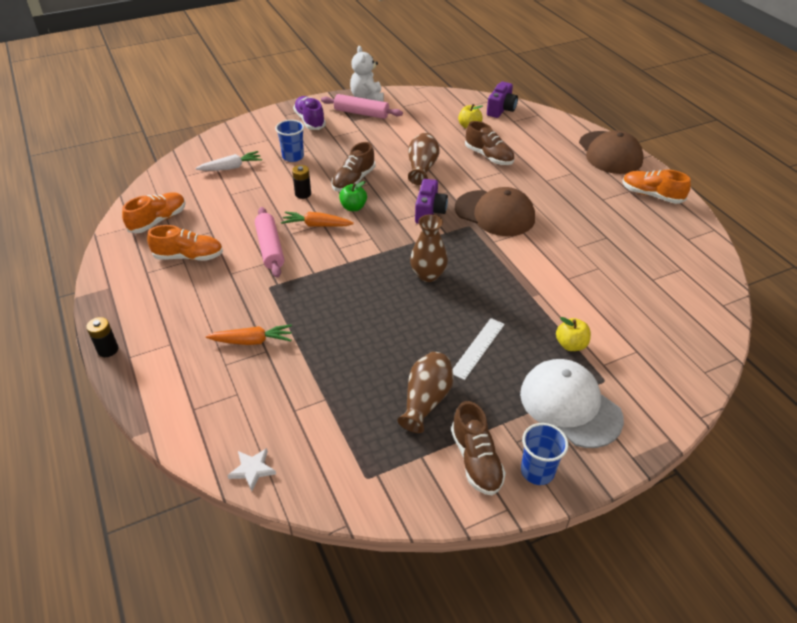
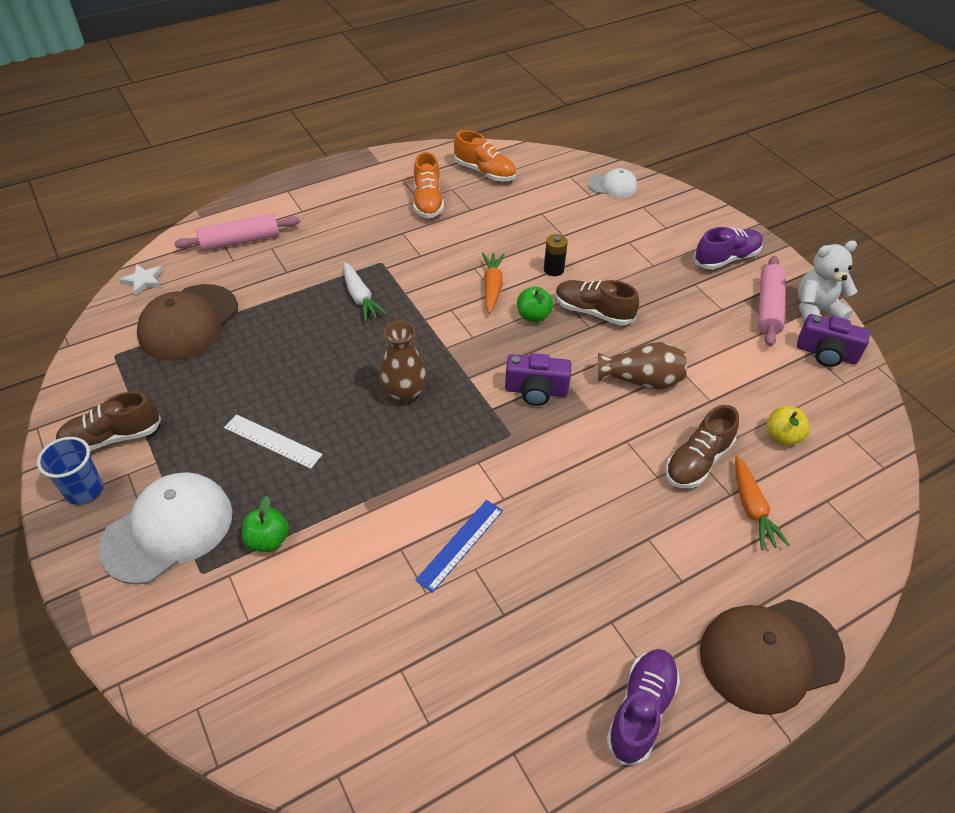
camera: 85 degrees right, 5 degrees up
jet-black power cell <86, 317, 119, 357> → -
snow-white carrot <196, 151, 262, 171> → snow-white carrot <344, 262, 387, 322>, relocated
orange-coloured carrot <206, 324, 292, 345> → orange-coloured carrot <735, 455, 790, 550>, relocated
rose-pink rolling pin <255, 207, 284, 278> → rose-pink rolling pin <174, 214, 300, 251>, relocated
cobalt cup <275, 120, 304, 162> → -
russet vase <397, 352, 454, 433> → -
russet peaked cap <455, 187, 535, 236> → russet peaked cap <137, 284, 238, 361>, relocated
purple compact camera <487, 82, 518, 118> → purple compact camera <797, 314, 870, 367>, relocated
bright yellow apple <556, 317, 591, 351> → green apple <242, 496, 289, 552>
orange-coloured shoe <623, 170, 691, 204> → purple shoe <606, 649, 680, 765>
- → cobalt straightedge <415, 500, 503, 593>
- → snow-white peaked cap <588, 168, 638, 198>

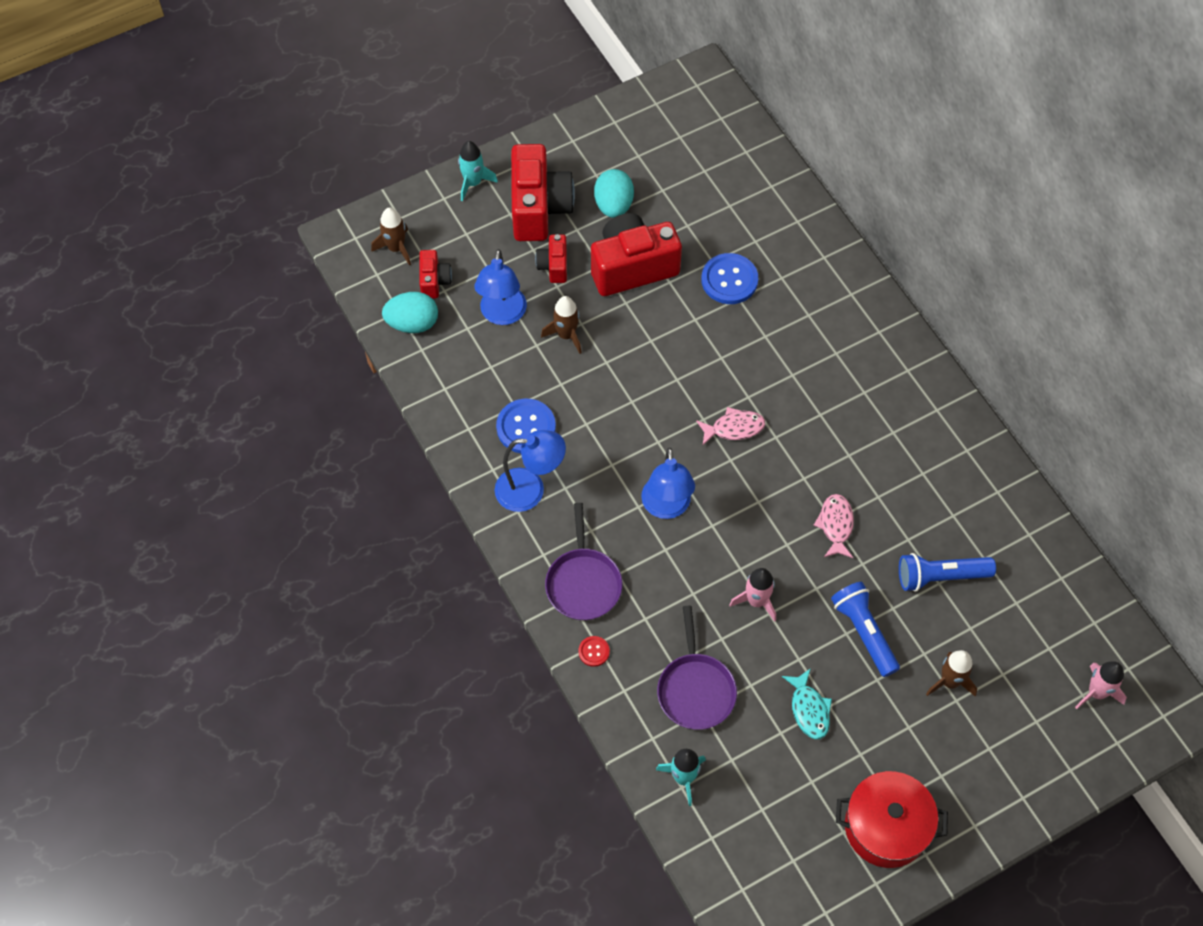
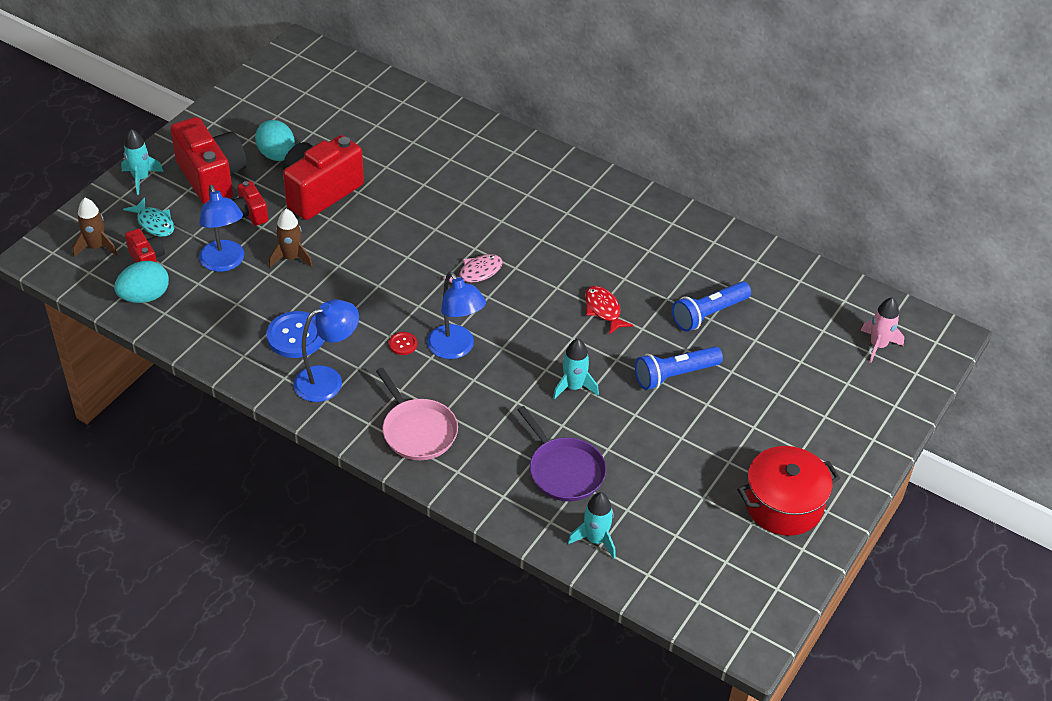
camera: 30 degrees left, 15 degrees down
purple skillet <545, 503, 622, 620> → rose-pink skillet <376, 367, 458, 460>
red shirt button <578, 636, 610, 667> → red shirt button <389, 332, 417, 355>, relocated
cobalt shirt button <701, 253, 758, 304> → -
rose-pink toy rocket <729, 568, 776, 622> → teal toy rocket <553, 339, 599, 400>
teal toy fish <782, 668, 832, 739> → teal toy fish <123, 198, 174, 237>, relocated
rose-pink toy fish <814, 494, 854, 558> → red toy fish <585, 286, 633, 335>
cobalt torch <831, 582, 900, 677> → cobalt torch <635, 346, 723, 390>, 60 degrees counterclockwise
russet toy rocket <926, 650, 977, 696> → -

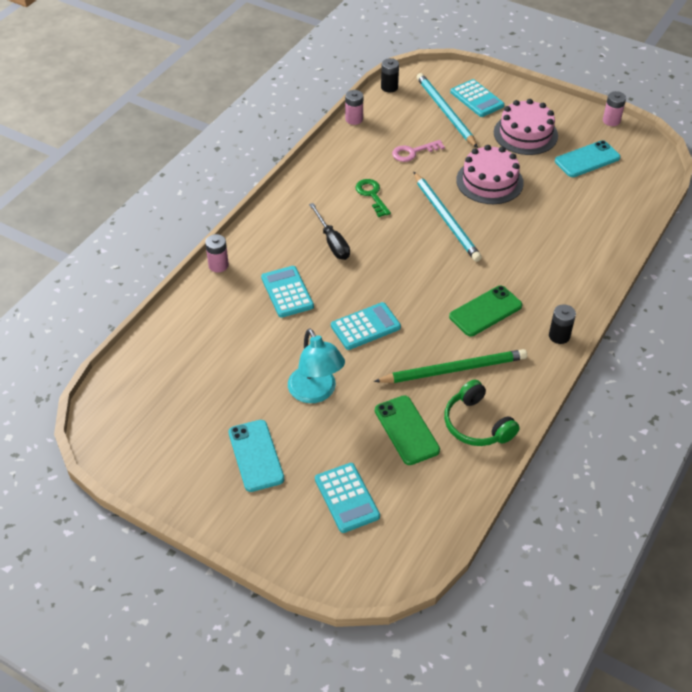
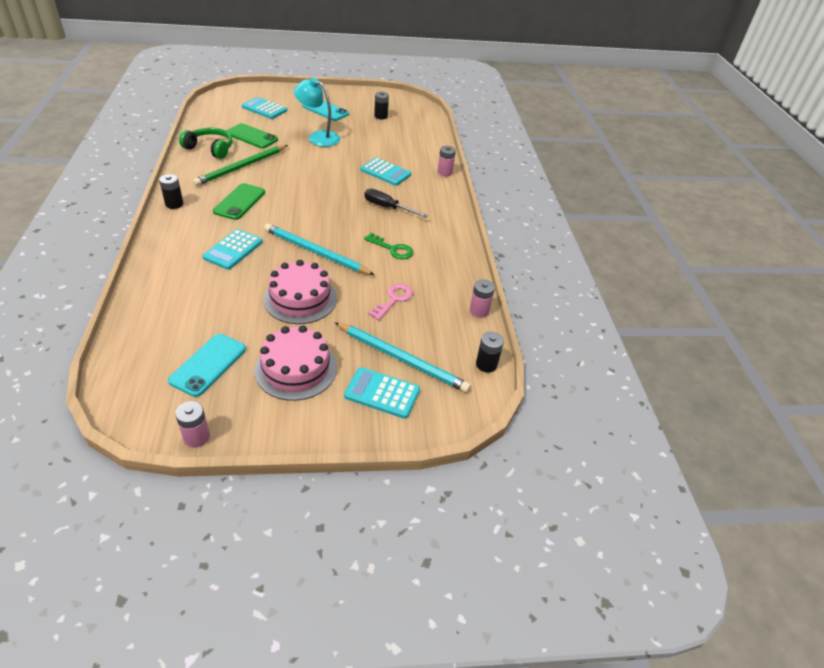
camera: 140 degrees right, 5 degrees down
teal adding machine <331, 302, 401, 350> → teal adding machine <202, 229, 262, 270>, relocated
- → jet-black power cell <374, 92, 389, 119>

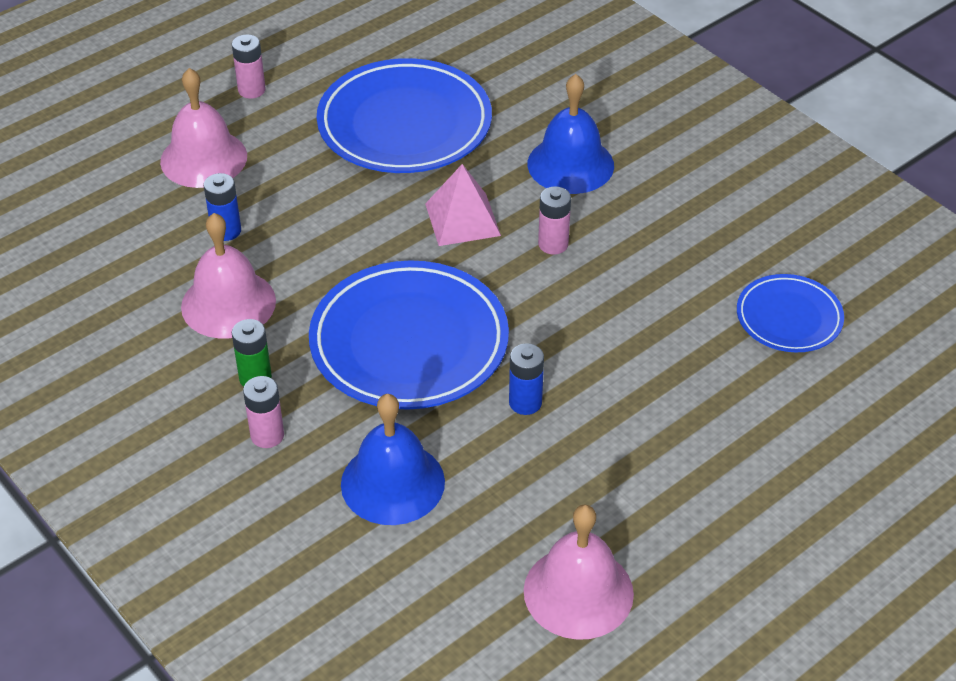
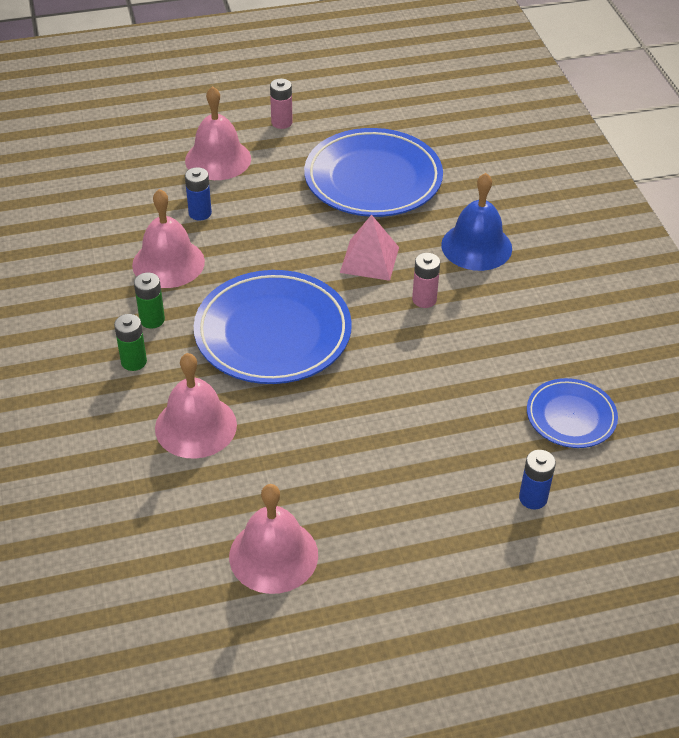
camera: 25 degrees right, 0 degrees up
rose-pink power cell <243, 376, 284, 448> → green power cell <114, 314, 147, 371>
cobalt hand bell <341, 394, 445, 525> → rose-pink hand bell <155, 353, 237, 459>
cobalt power cell <509, 343, 544, 415> → cobalt power cell <519, 450, 556, 509>, relocated

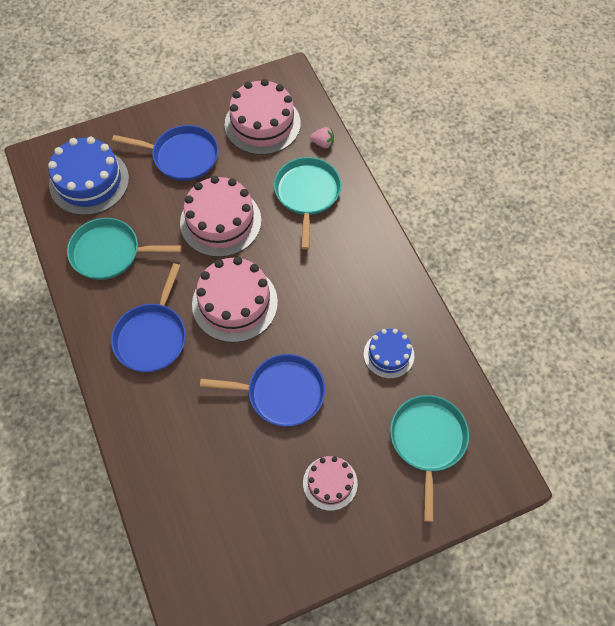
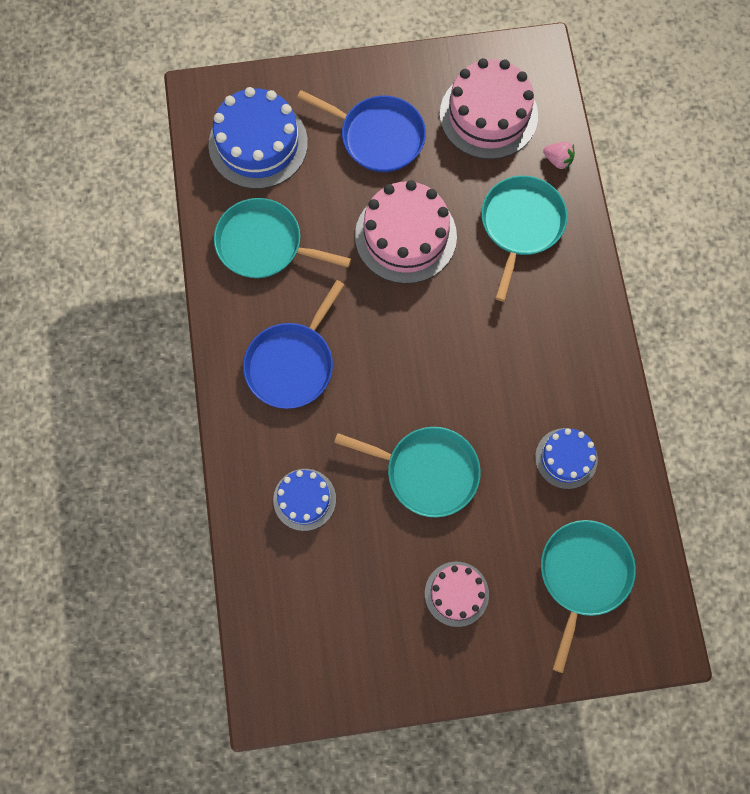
camera: 15 degrees right, 10 degrees up
rose-pink gateau <192, 257, 278, 343> → -
cobalt skillet <200, 354, 325, 426> → teal skillet <334, 427, 481, 517>
- → cobalt gateau <273, 469, 336, 531>

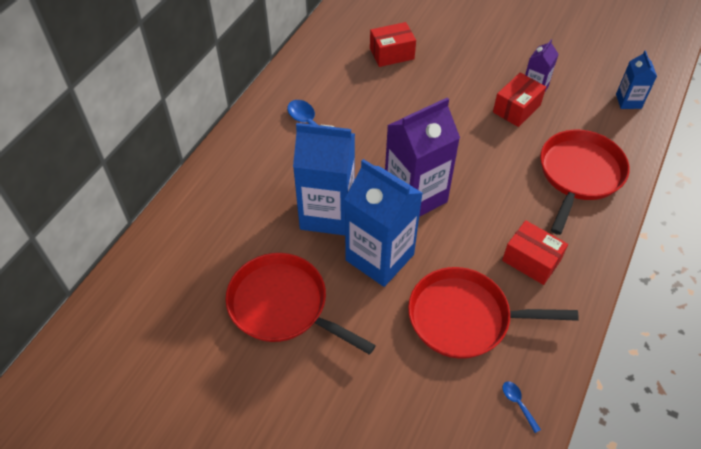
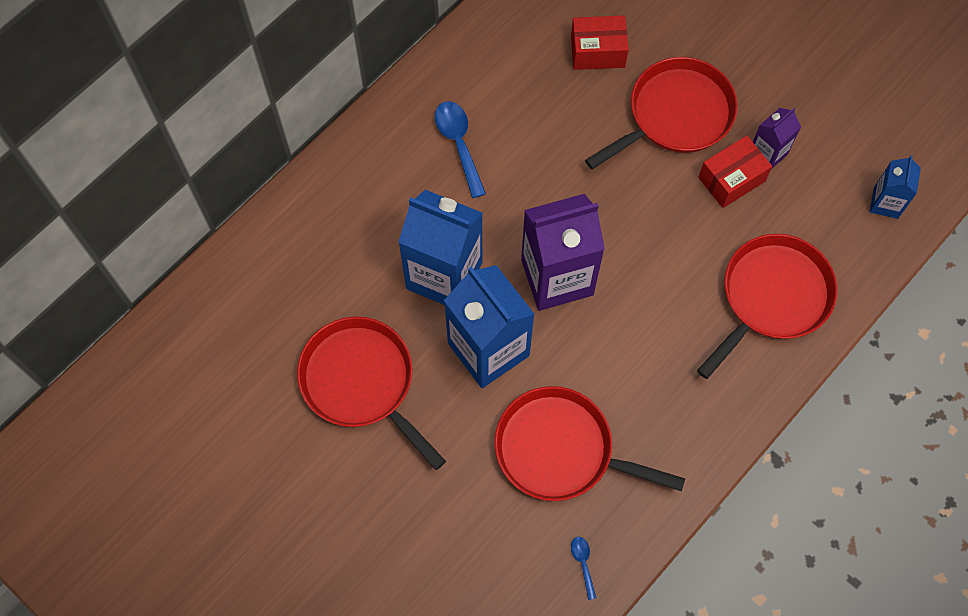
camera: 15 degrees right, 15 degrees up
red package <502, 220, 568, 285> → -
- → red skillet <585, 57, 738, 169>

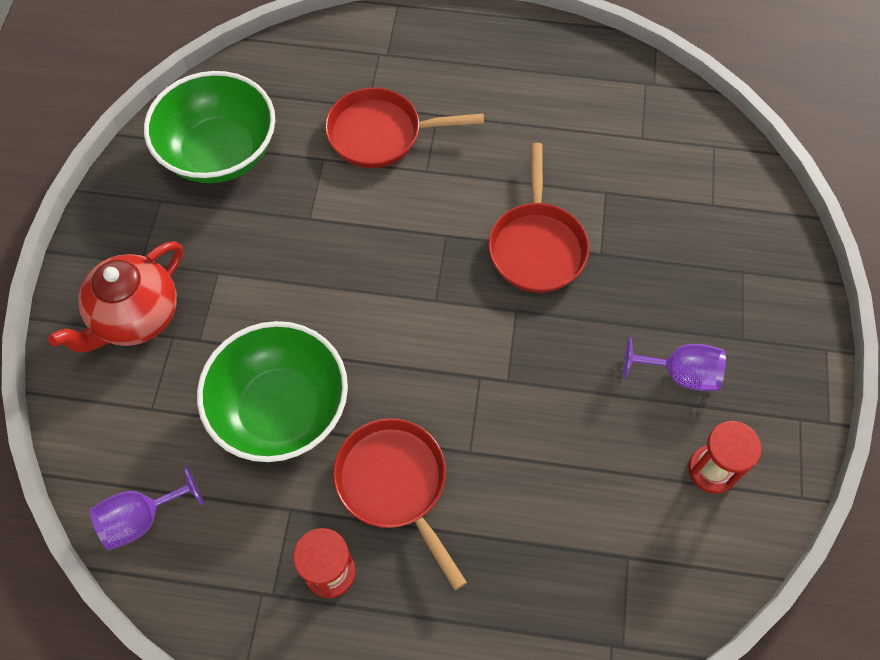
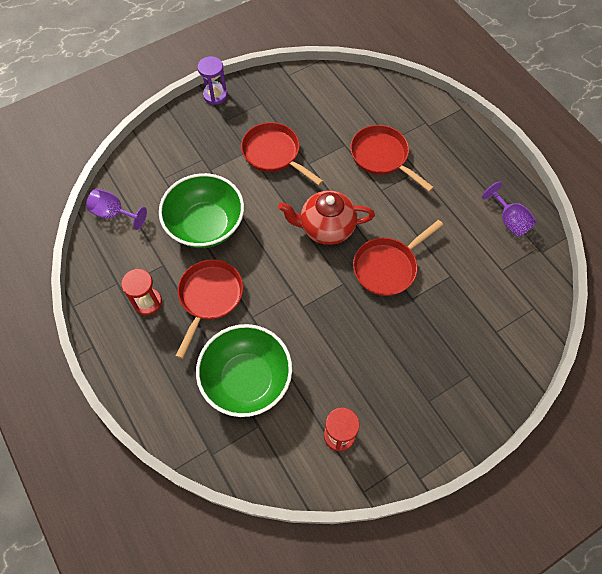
camera: 50 degrees right, 0 degrees up
red teapot <48, 241, 183, 353> → red teapot <278, 190, 375, 245>, relocated
green deep dish <144, 71, 275, 183> → green deep dish <196, 324, 292, 417>, relocated
purple wine glass <623, 337, 726, 391> → purple wine glass <482, 181, 537, 237>, relocated
- → purple hourglass <197, 56, 227, 105>
- → red skillet <241, 122, 323, 186>

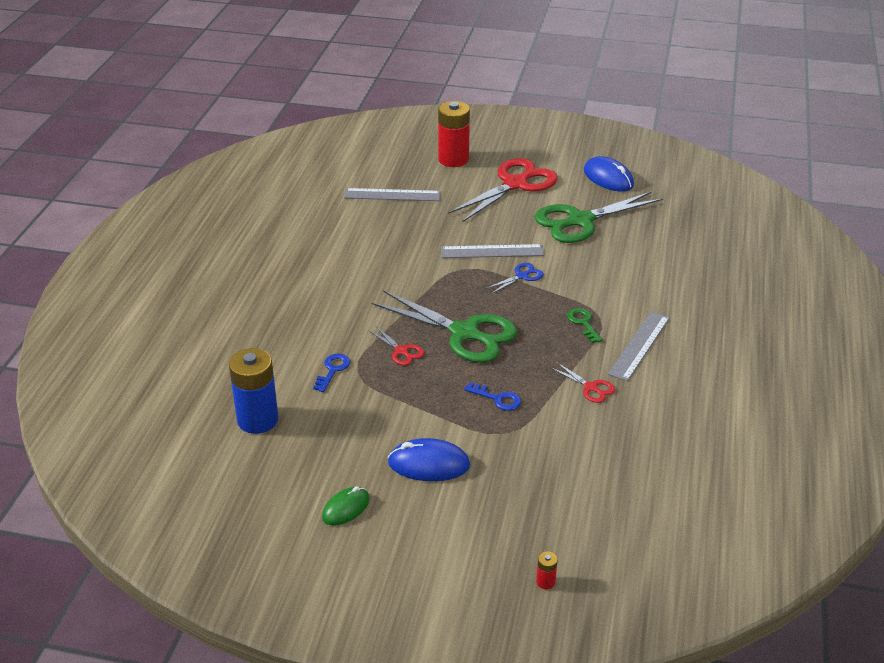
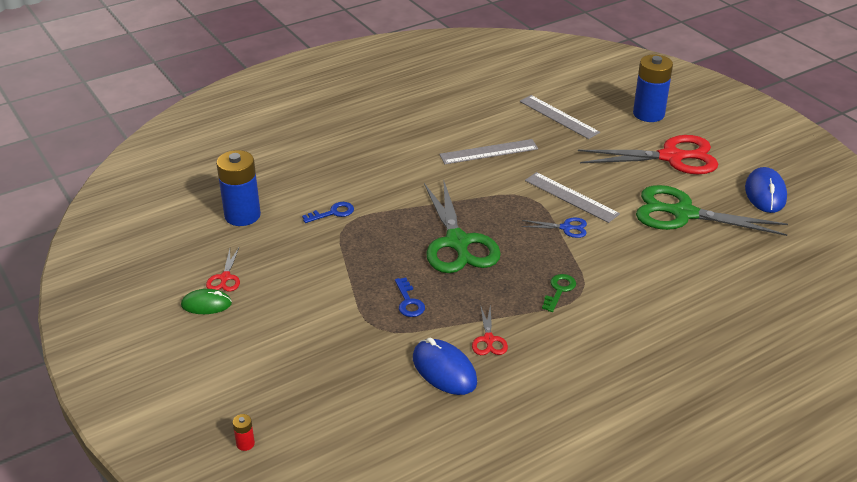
camera: 45 degrees right, 0 degrees up
red scissors <368, 326, 424, 365> → red scissors <206, 248, 240, 292>, relocated
cobalt PC mouse <388, 438, 470, 481> → cobalt PC mouse <413, 338, 477, 395>, relocated
red power cell <438, 101, 470, 167> → cobalt power cell <633, 55, 673, 122>
grey straightedge <608, 312, 670, 381> → grey straightedge <439, 139, 538, 164>, relocated

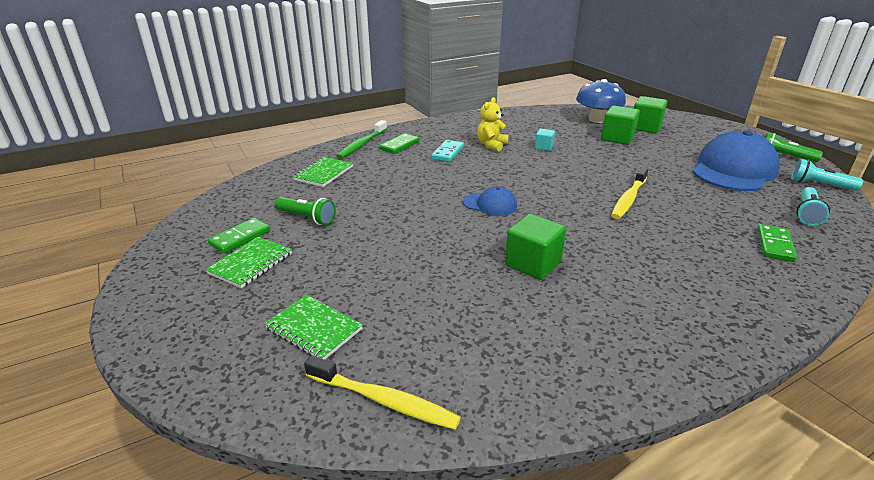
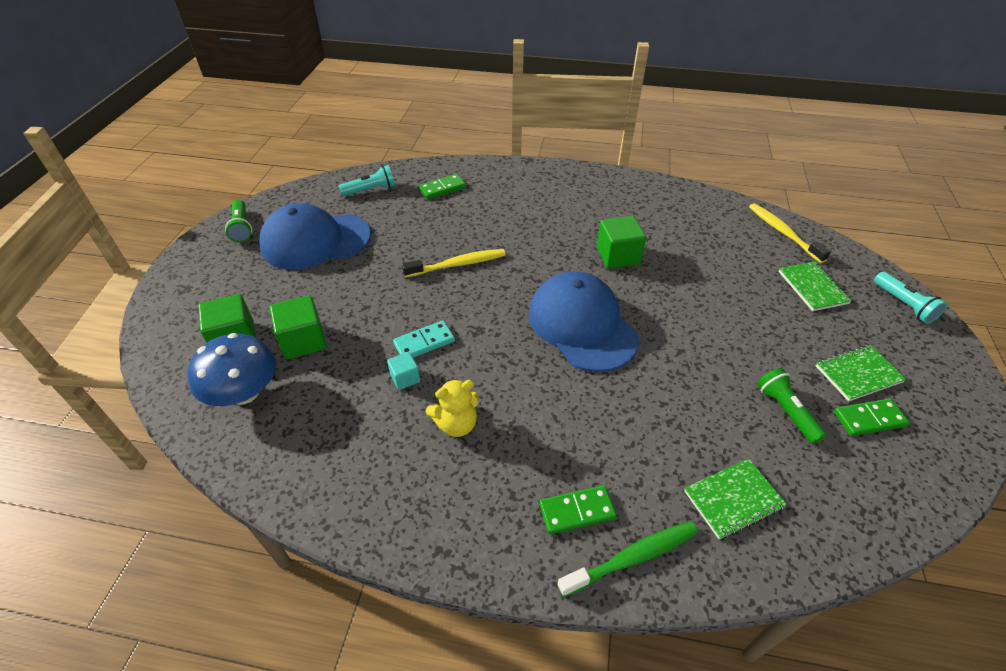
camera: 140 degrees left, 15 degrees up
teal domino tile <431, 140, 464, 162> → teal domino tile <393, 321, 455, 358>, relocated
cobalt peaked cap <463, 186, 517, 216> → cobalt peaked cap <529, 271, 639, 372>, x2.07
teal torch <791, 159, 863, 191> → teal torch <874, 272, 947, 324>, relocated

